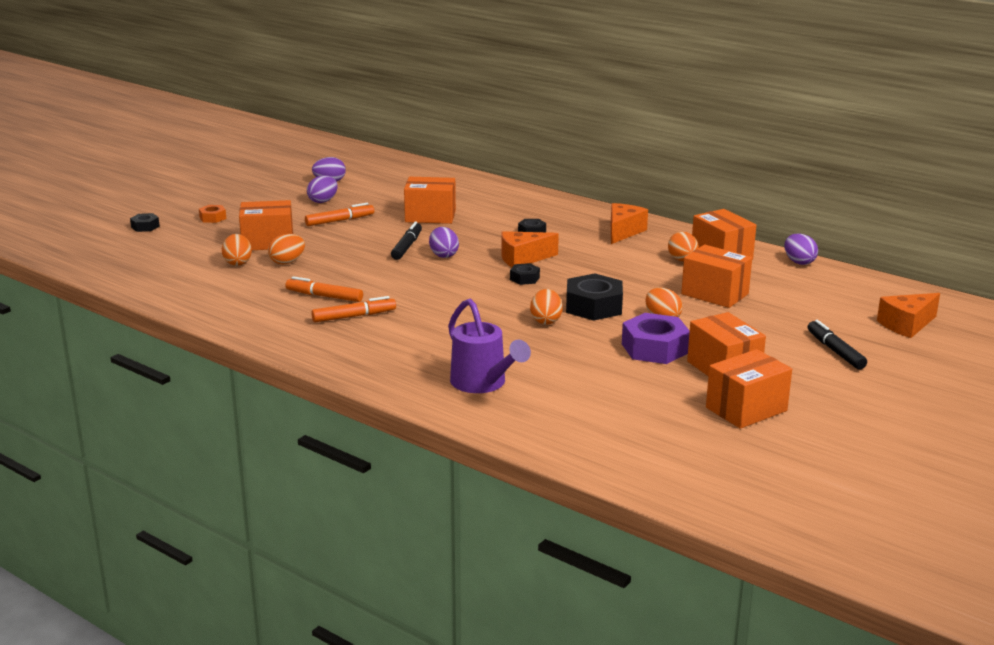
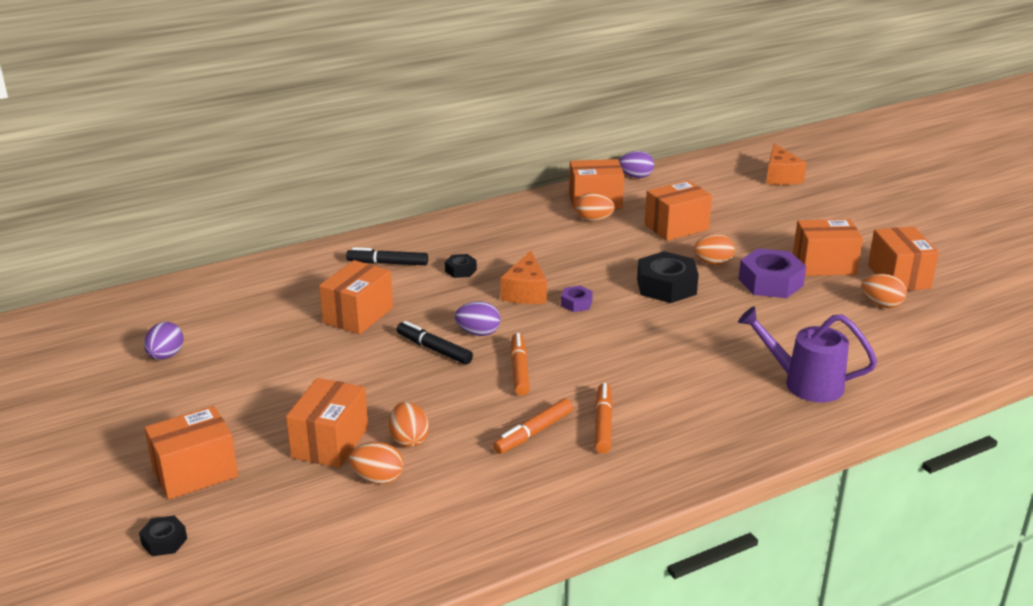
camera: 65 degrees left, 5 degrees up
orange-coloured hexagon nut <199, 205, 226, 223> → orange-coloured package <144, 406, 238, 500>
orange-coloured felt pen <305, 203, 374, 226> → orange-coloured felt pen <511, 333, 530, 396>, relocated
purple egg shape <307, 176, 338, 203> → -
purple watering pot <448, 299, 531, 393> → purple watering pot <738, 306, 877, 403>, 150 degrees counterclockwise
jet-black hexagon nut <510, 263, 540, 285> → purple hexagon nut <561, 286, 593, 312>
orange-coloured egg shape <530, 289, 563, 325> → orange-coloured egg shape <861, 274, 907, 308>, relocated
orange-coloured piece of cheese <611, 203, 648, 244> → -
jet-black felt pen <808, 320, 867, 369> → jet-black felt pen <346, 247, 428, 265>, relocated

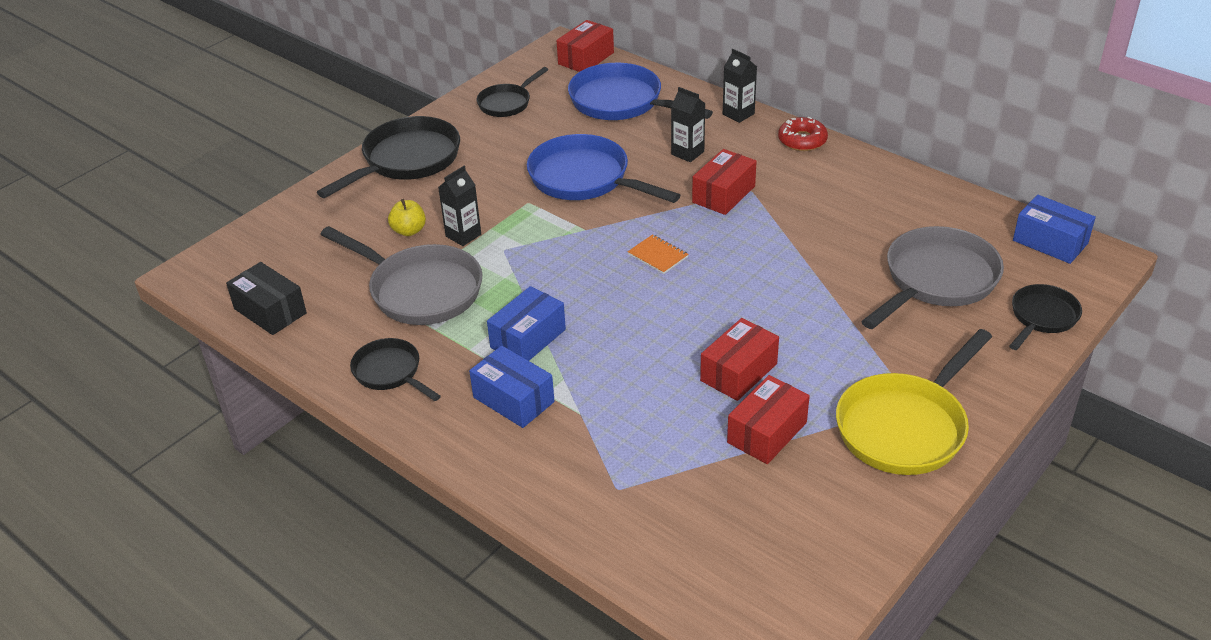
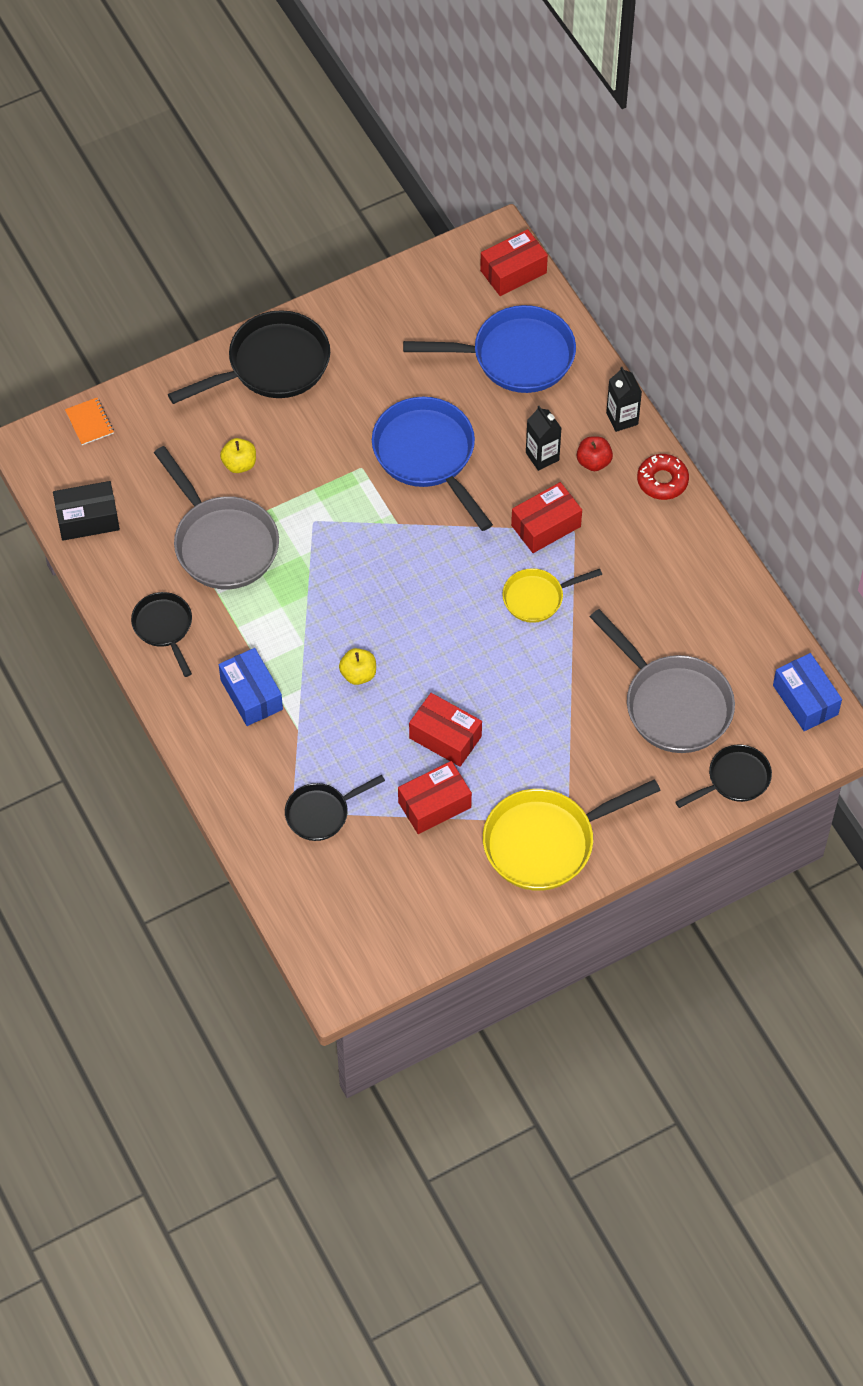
camera: 20 degrees right, 20 degrees up
jet-black package <226, 262, 307, 335> → jet-black package <53, 481, 120, 541>, 75 degrees counterclockwise
jet-black carton <438, 166, 481, 246> → -
jet-black skillet <477, 67, 549, 117> → jet-black skillet <285, 775, 385, 841>, relocated
cobalt package <487, 286, 566, 361> → -
cobalt skillet <568, 63, 713, 120> → cobalt skillet <403, 305, 576, 393>, 120 degrees clockwise
orange-coloured exercise book <628, 234, 689, 274> → orange-coloured exercise book <65, 398, 114, 445>, relocated
red package <700, 318, 779, 401> → red package <409, 693, 482, 767>, 60 degrees clockwise
grey skillet <861, 226, 1004, 329> → grey skillet <590, 609, 735, 753>, 75 degrees clockwise
- → bright yellow apple <339, 648, 376, 685>
- → bright yellow skillet <502, 568, 602, 623>
- → red apple <577, 436, 613, 471>

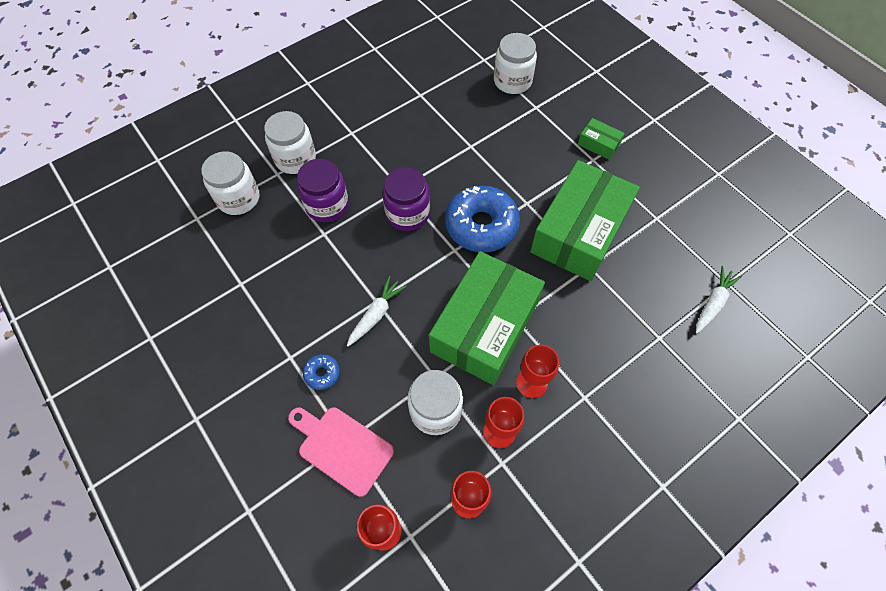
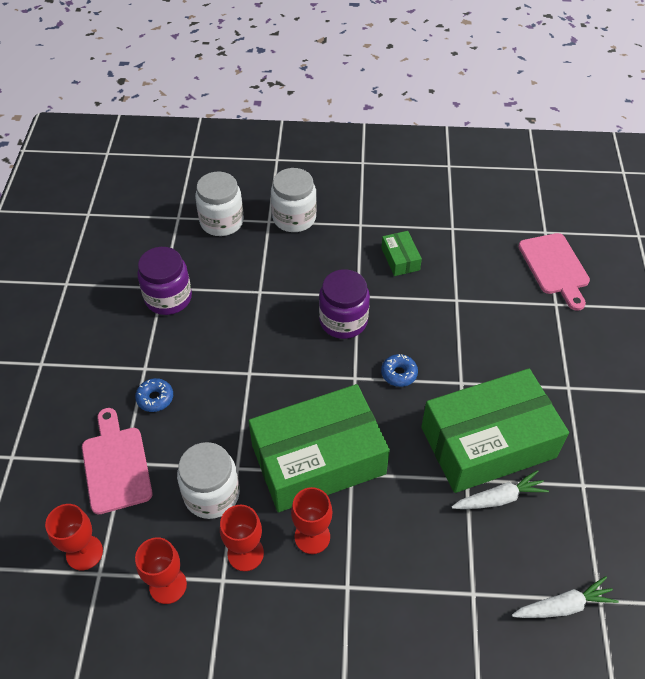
camera: 40 degrees right, 10 degrees down
purple jam jar <297, 159, 349, 222> → purple jam jar <137, 247, 192, 315>, relocated
snow-white carrot <347, 276, 407, 346> → snow-white carrot <451, 470, 549, 509>, relocated
cobalt donut <445, 185, 520, 252> → cobalt donut <381, 354, 418, 387>, x0.44
snow-white jam jar <494, 33, 537, 94> → rose-pink bread board <518, 233, 590, 311>
green package <578, 118, 625, 160> → green package <381, 231, 422, 276>, relocated

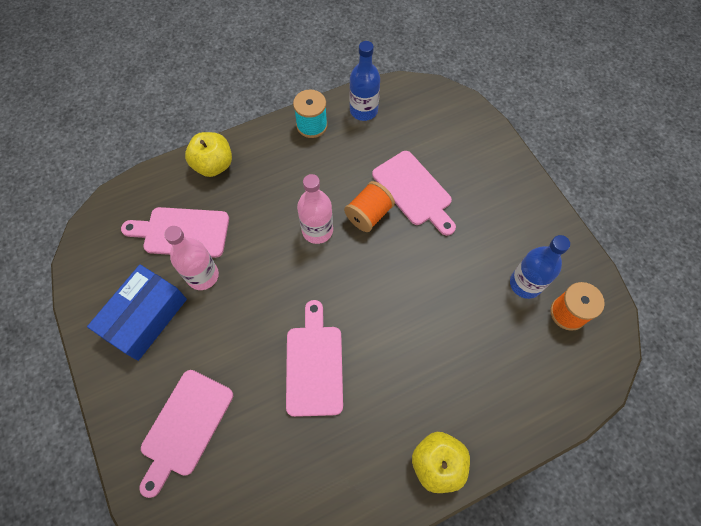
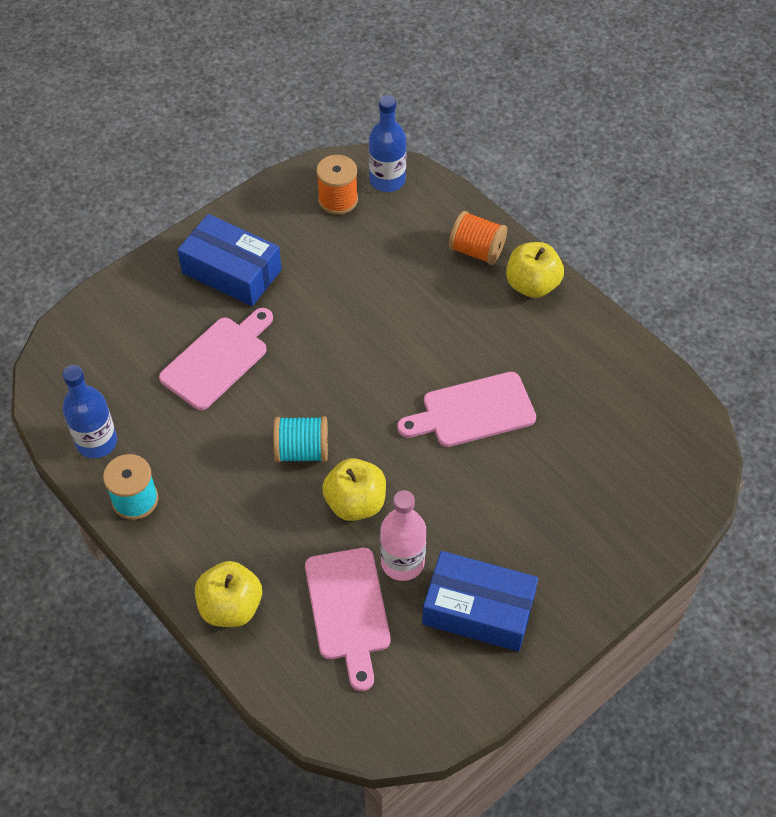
camera: 105 degrees left, 10 degrees down
rose-pink bread board <140, 370, 233, 498> → -
rose-pink flask <297, 174, 333, 244> → teal spool <273, 416, 328, 462>
orange-coloured spool <344, 181, 395, 232> → orange-coloured spool <449, 211, 507, 265>, relocated
cobalt flask <510, 235, 570, 299> → cobalt flask <369, 95, 407, 192>, relocated
- → cobalt package <177, 214, 282, 306>
- → bright yellow apple <322, 458, 386, 521>

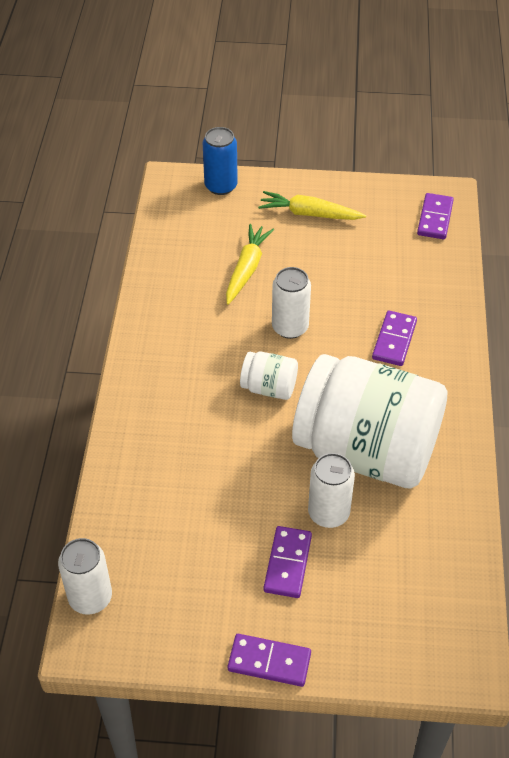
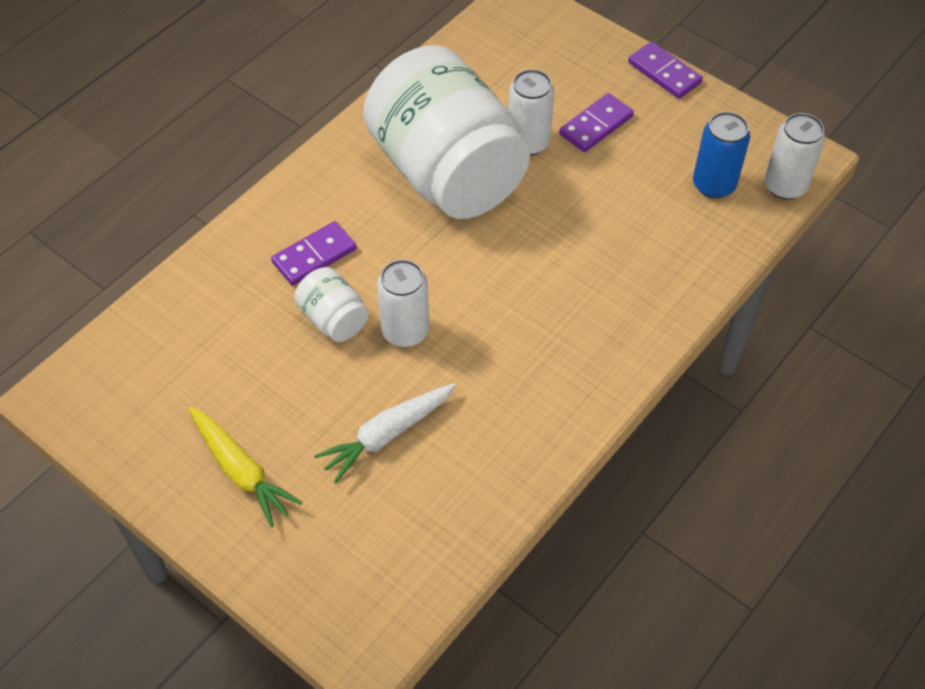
camera: 145 degrees left, 5 degrees up
cobalt tin <203, 127, 238, 195> → cobalt tin <693, 112, 750, 198>, relocated
bright yellow carrot <226, 224, 274, 305> → snow-white carrot <314, 383, 456, 483>
snow-white jam jar <240, 352, 298, 400> → snow-white jam jar <294, 267, 369, 342>, relocated
purple domino tile <417, 193, 454, 239> → -

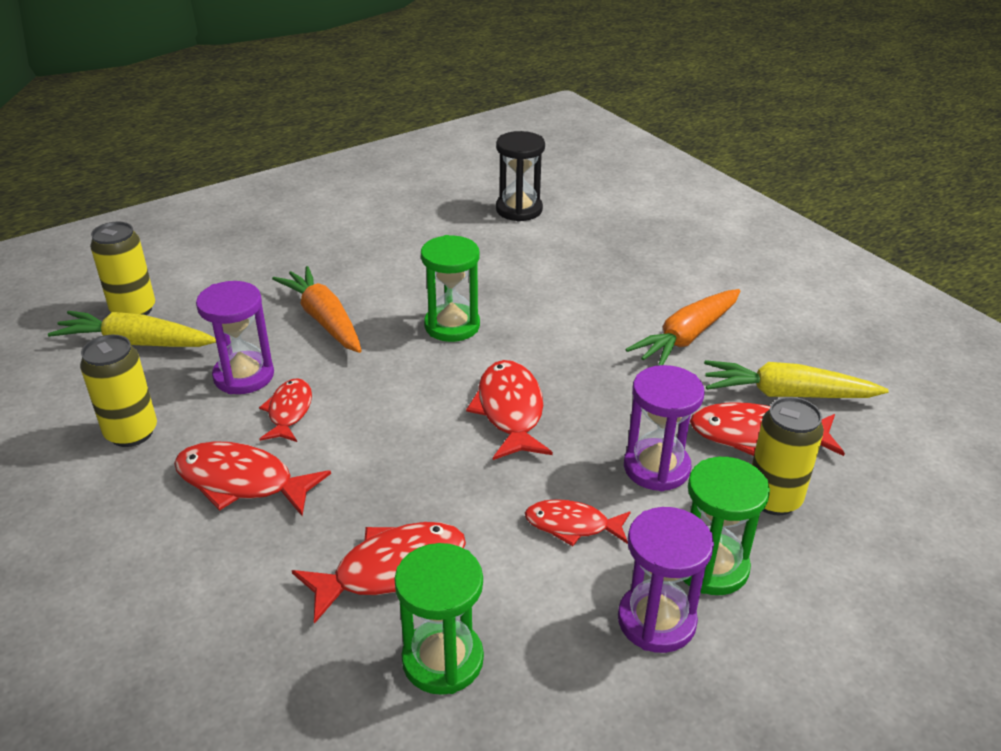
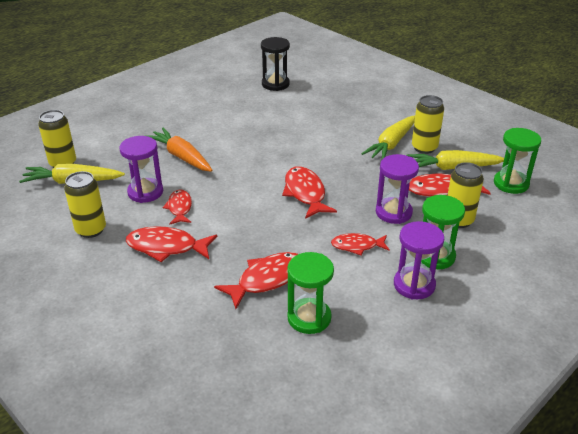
camera: 10 degrees left, 0 degrees up
green hourglass <421, 235, 480, 342> → green hourglass <494, 128, 541, 194>, relocated
orange-coloured carrot <625, 289, 740, 366> → bright yellow carrot <361, 115, 415, 159>
- → bright yellow tin <412, 95, 444, 154>

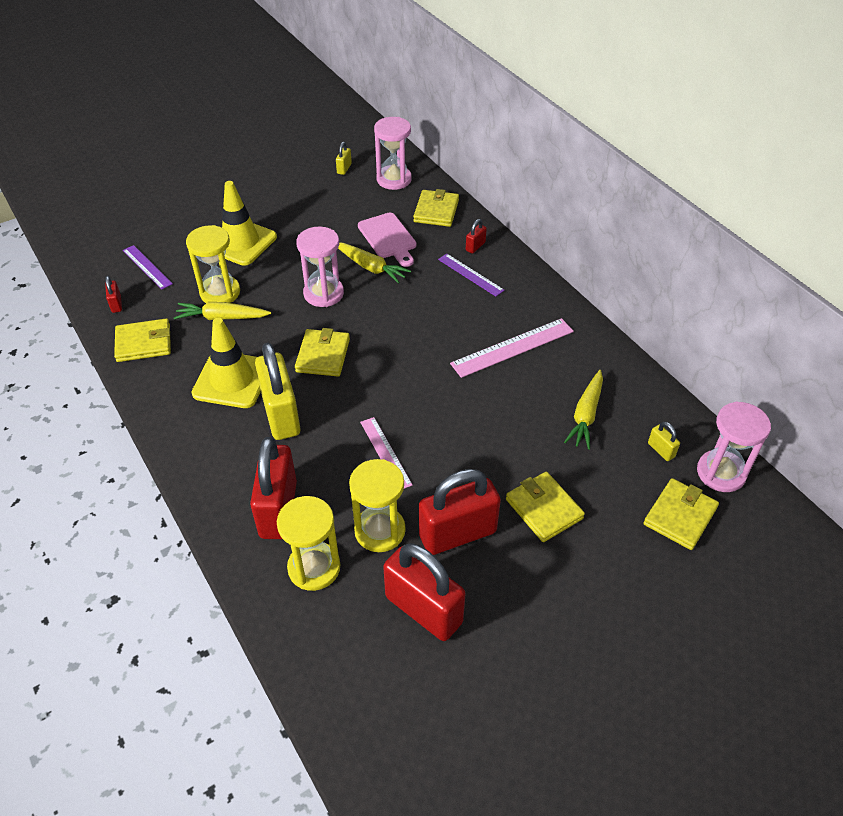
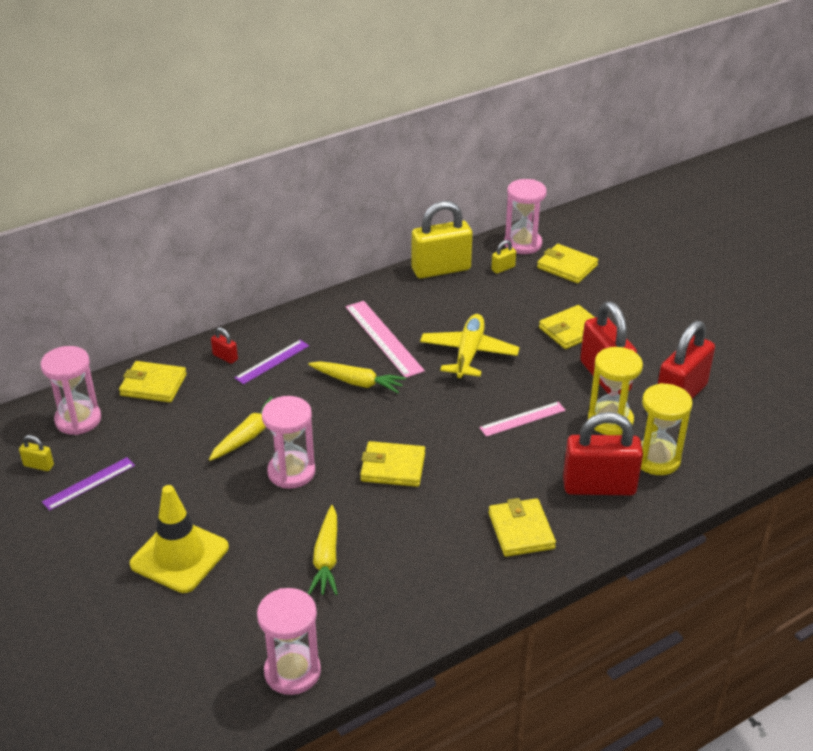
camera: 90 degrees left, 10 degrees down
red lock <105, 276, 122, 313> → rose-pink hourglass <257, 588, 321, 695>
bright yellow wallet <114, 319, 171, 362> → bright yellow wallet <489, 498, 556, 557>, relocated
purple straightedge <123, 245, 173, 290> → purple straightedge <42, 457, 135, 511>, relocated
bright yellow hourglass <186, 225, 240, 303> → -
bright yellow road cone <191, 318, 261, 408> → -
bright yellow lock <255, 343, 301, 440> → bright yellow lock <412, 201, 472, 279>, relocated
rose-pink bread board <358, 213, 416, 267> → -
bright yellow carrot <564, 370, 603, 450> → bright yellow carrot <308, 361, 406, 393>, relocated
- → bright yellow aeroplane <420, 314, 520, 379>

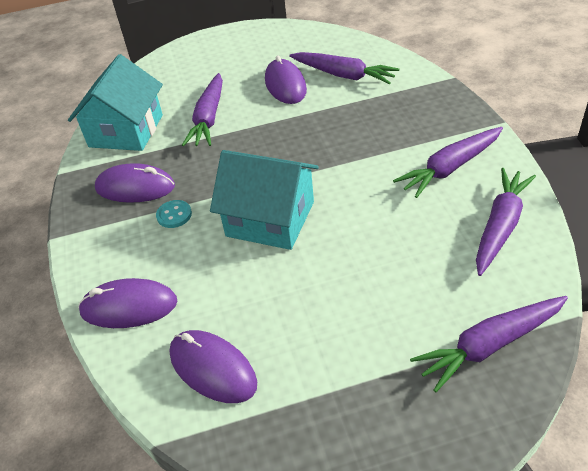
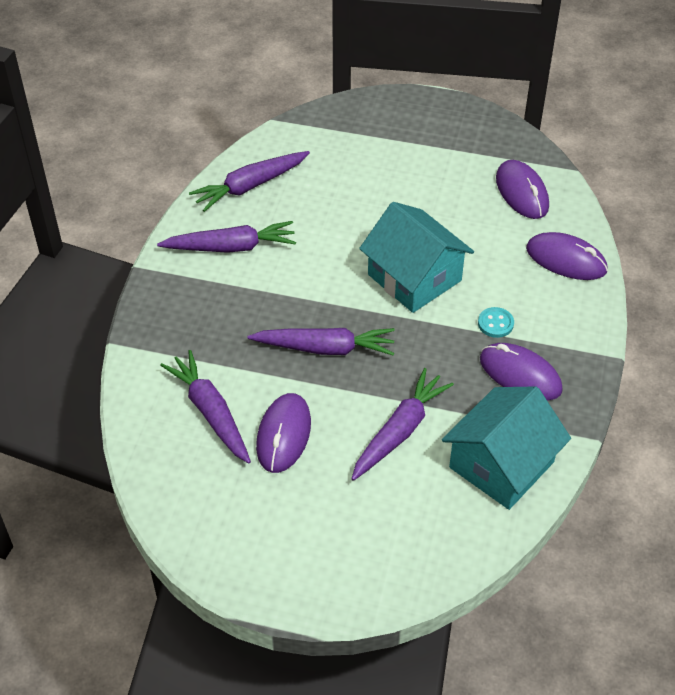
camera: 155 degrees left, 5 degrees up
purple carrot <410, 296, 568, 392> → purple carrot <247, 328, 395, 356>, relocated

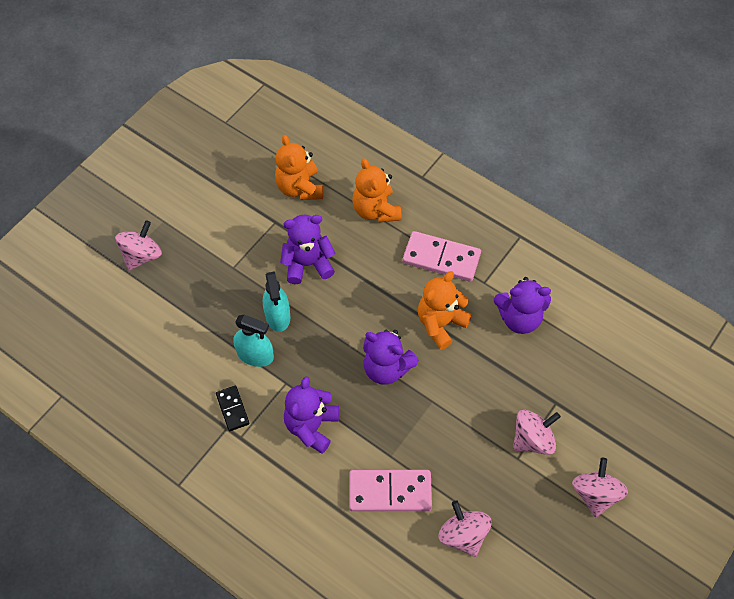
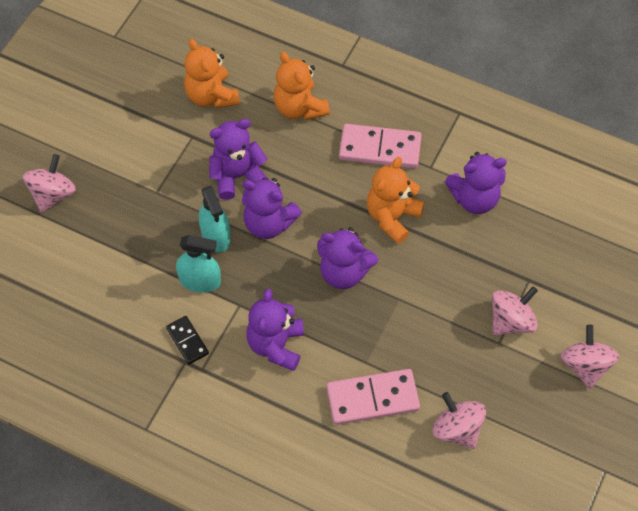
camera: 10 degrees left, 0 degrees up
- → purple teddy bear <242, 178, 302, 239>

